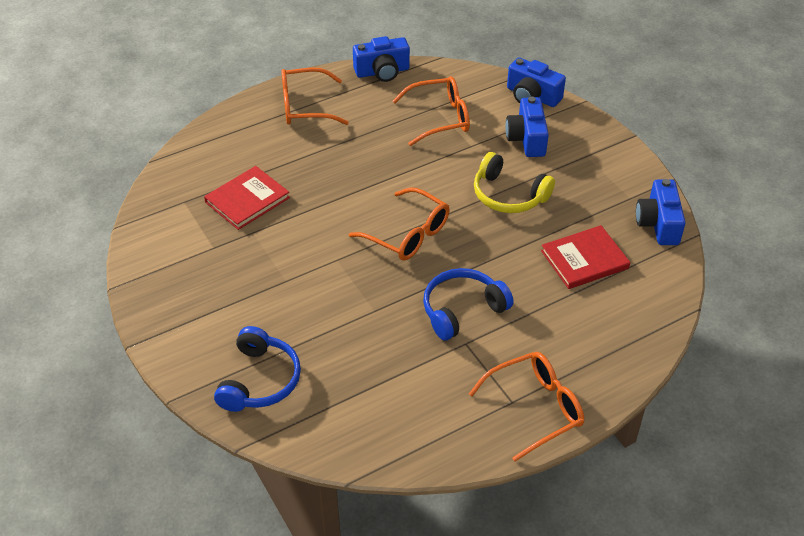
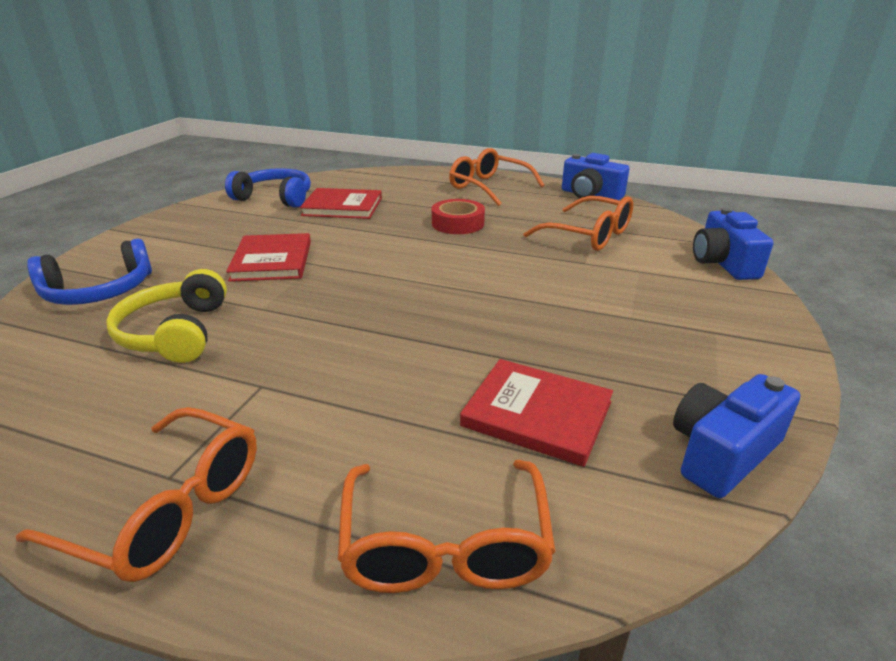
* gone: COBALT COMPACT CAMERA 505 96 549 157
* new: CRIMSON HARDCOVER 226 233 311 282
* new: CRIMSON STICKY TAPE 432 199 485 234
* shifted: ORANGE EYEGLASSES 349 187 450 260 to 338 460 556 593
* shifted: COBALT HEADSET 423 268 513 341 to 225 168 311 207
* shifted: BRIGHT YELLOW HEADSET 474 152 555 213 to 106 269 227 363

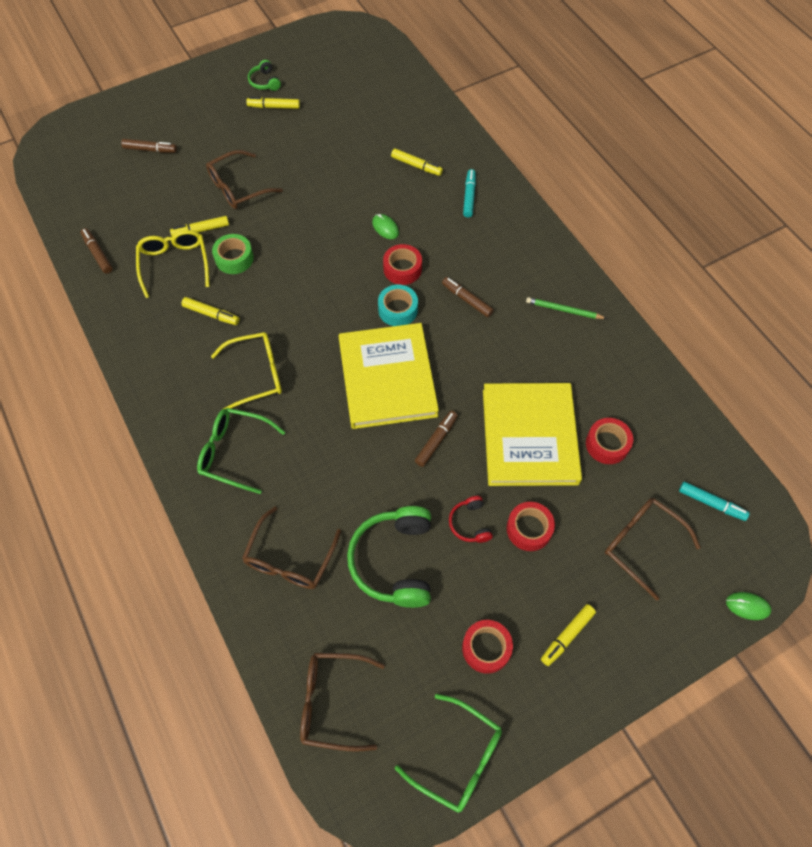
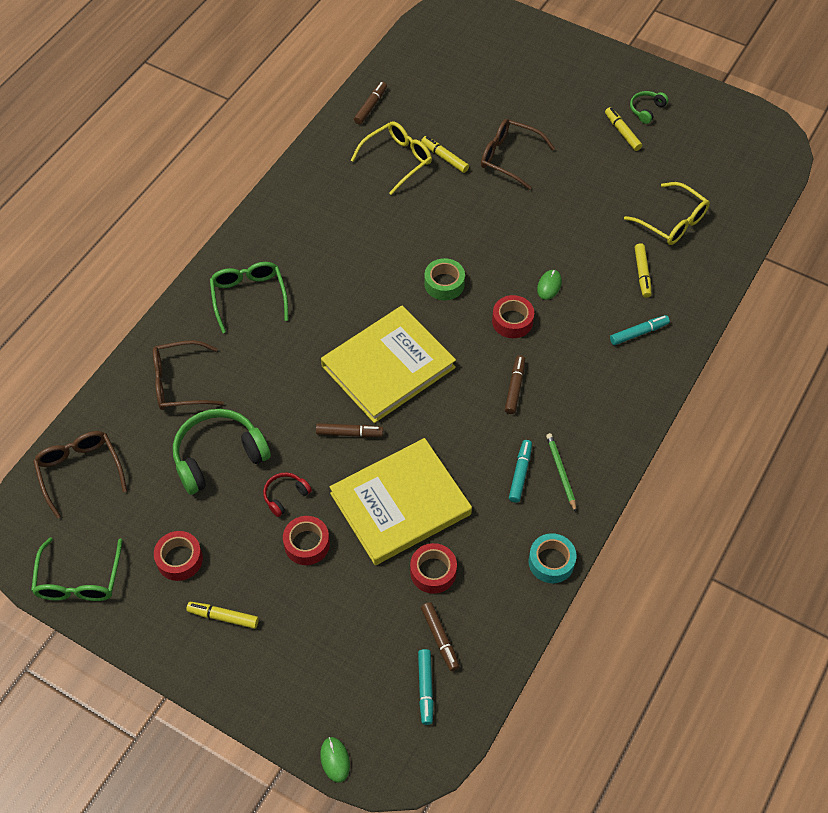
* gone: BRIGHT YELLOW MARKER PEN 181 297 240 325
* gone: DARK BROWN EYEGLASSES 605 498 701 601
* new: TURQUOISE MARKER PEN 509 440 532 503
* shifted: DARK BROWN MARKER PEN 121 139 177 153 to 421 602 460 671
* shifted: BRIGHT YELLOW EYEGLASSES 211 332 282 409 to 624 182 710 245
* shifted: EMERALD STICKY TAPE 212 234 254 274 to 424 258 465 300
* shifted: TURQUOISE STICKY TAPE 378 285 418 326 to 529 533 576 583

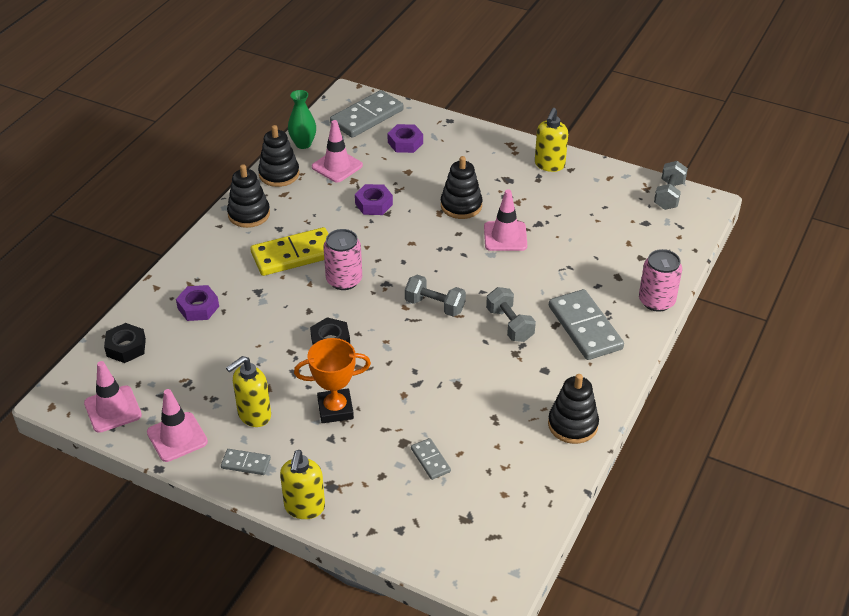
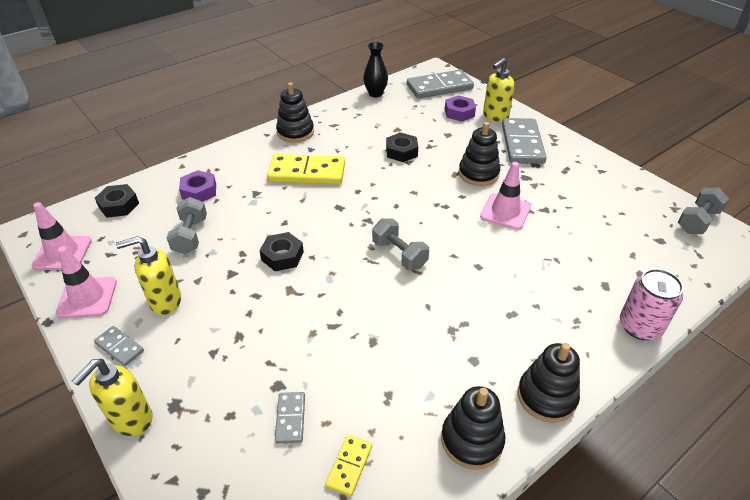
* gone: ORANGE TROPHY 294 338 371 423
* gone: ROSY TRAFFIC CONE 312 120 363 183
* gone: ROSY TIN 323 229 362 290
* new: BRIGHT YELLOW DOMINO TILE 325 435 372 497
* shifted: EBONY RING STACKER 258 125 300 187 to 518 343 580 423
* shifted: ASH-GREY DUMBBELL 486 287 536 342 to 167 197 207 254
* shifted: BRIGHT YELLOW PUMP BOTTLE 535 108 568 172 to 483 58 515 122
* shifted: ASH-GREY DOMINO TILE 549 289 624 360 to 502 118 547 164
* repainted: EMERALD VASE 288 90 316 149 to EBONY VASE 363 42 388 97
* repainted: ROYAL PURPLE NUT 355 184 393 215 to EBONY NUT 386 133 418 162

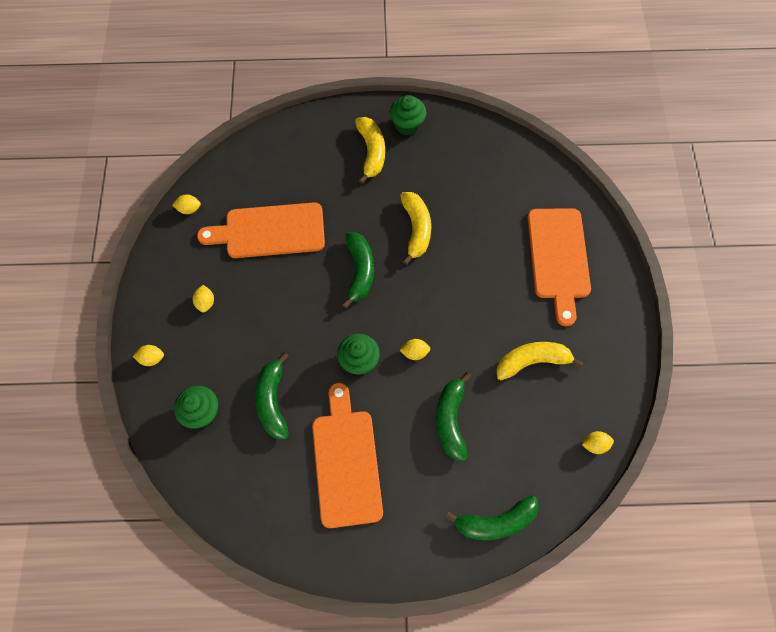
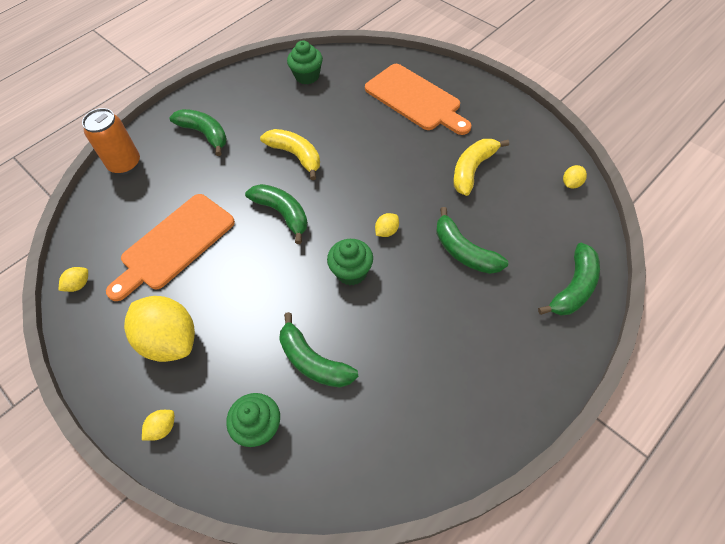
* gone: ORANGE CHOPPING BOARD 312 383 383 528
* new: ORANGE TIN 82 108 140 175
* shifted: EMERALD MUFFIN 390 95 426 135 to 287 41 323 84
* repainted: BRIGHT YELLOW TOY BANANA 355 117 385 184 to EMERALD TOY BANANA 169 109 227 156
* scaled: BRIGHT YELLOW LEMON 193 285 214 313 = 124 296 195 362 x2.44

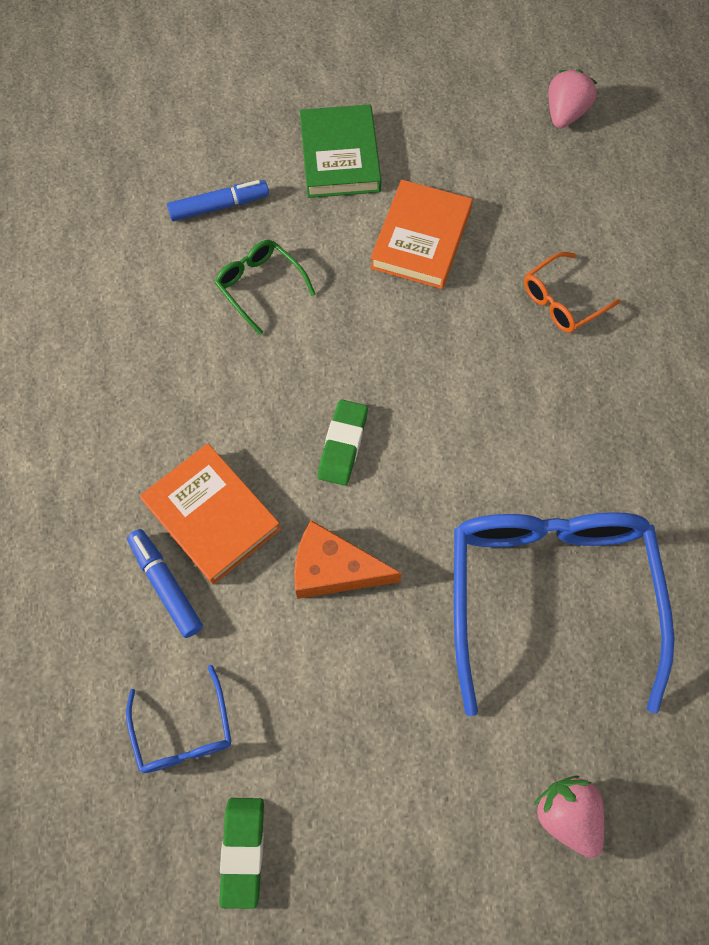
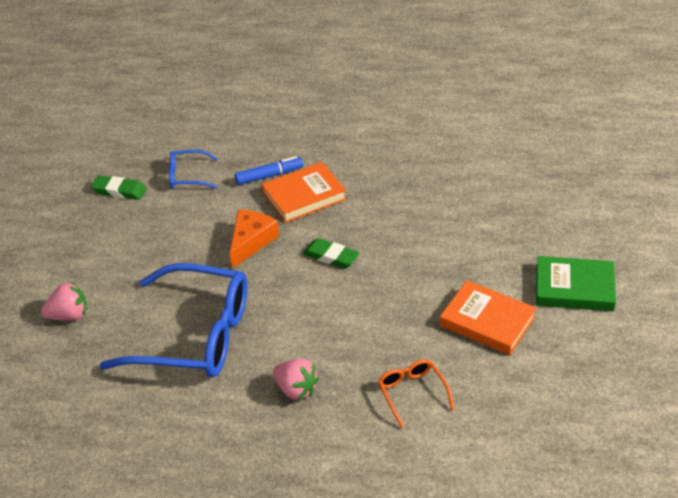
* gone: COBALT MARKER PEN 167 180 269 221
* gone: EMERALD EYEGLASSES 215 240 316 335
* shifted: ROSY BERRY 549 69 597 128 to 273 359 319 400

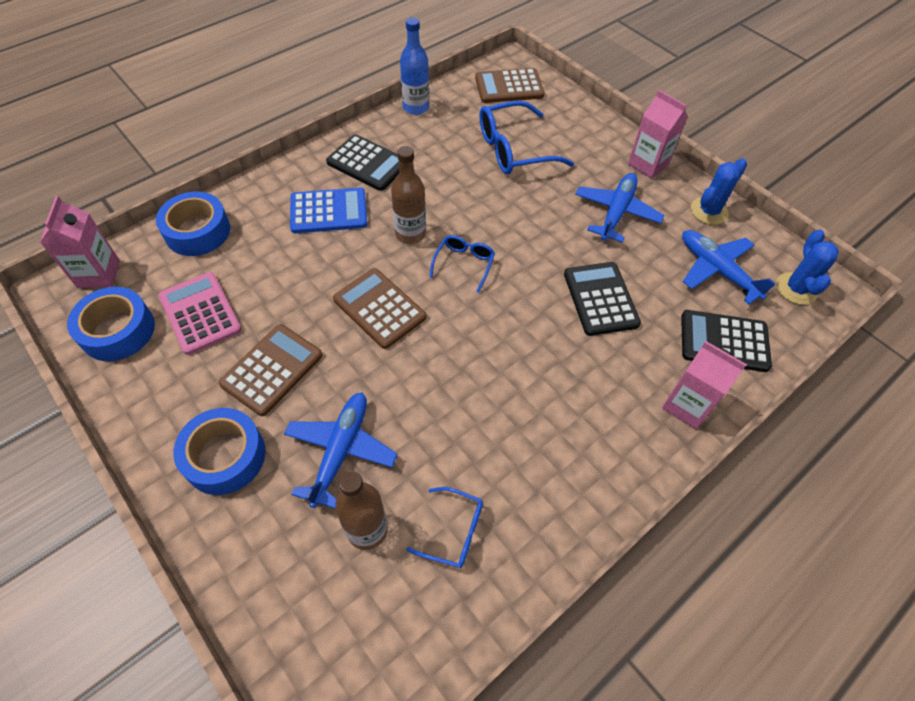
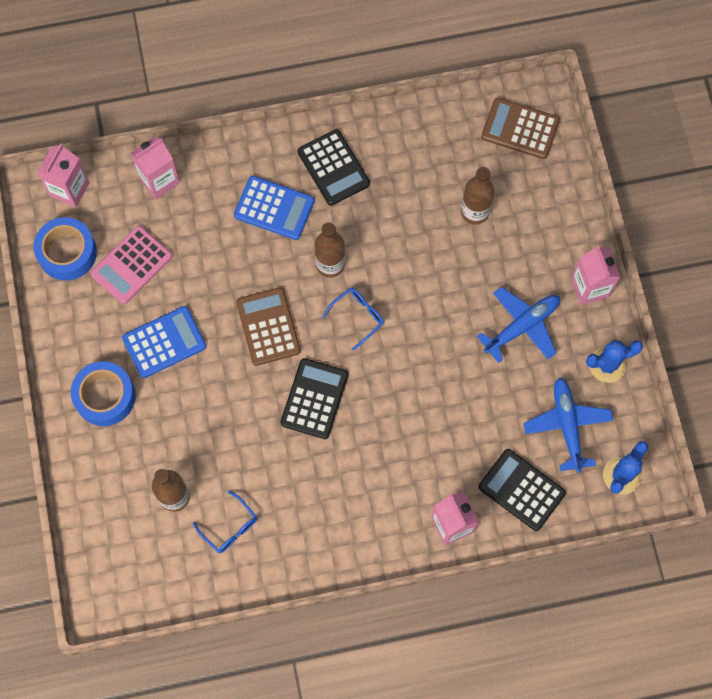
* gone: COBALT PLANE 284 392 398 509
* gone: COBALT DRINK BOTTLE 400 17 429 115
* shifted: EBONY POCKET CALCULATOR 564 262 641 336 to 280 358 348 439
* swapped: COBALT STICKY TAPE 156 192 230 256 to ROSY MILK CARTON 130 136 180 199
* swapped: COBALT EYEGLASSES 480 101 574 174 to DARK BROWN DRINK BOTTLE 461 167 494 225
* repainted: DARK BROWN POCKET CALCULATOR 219 324 323 416 to COBALT POCKET CALCULATOR 122 306 206 378
* rotated: ROSY POCKET CALCULATOR 159 272 242 355 = 90 226 173 304 135 degrees counterclockwise

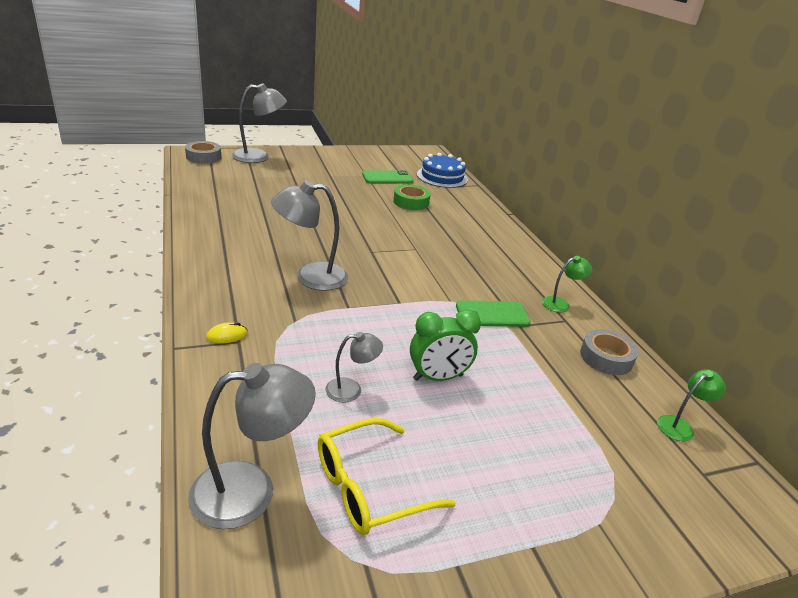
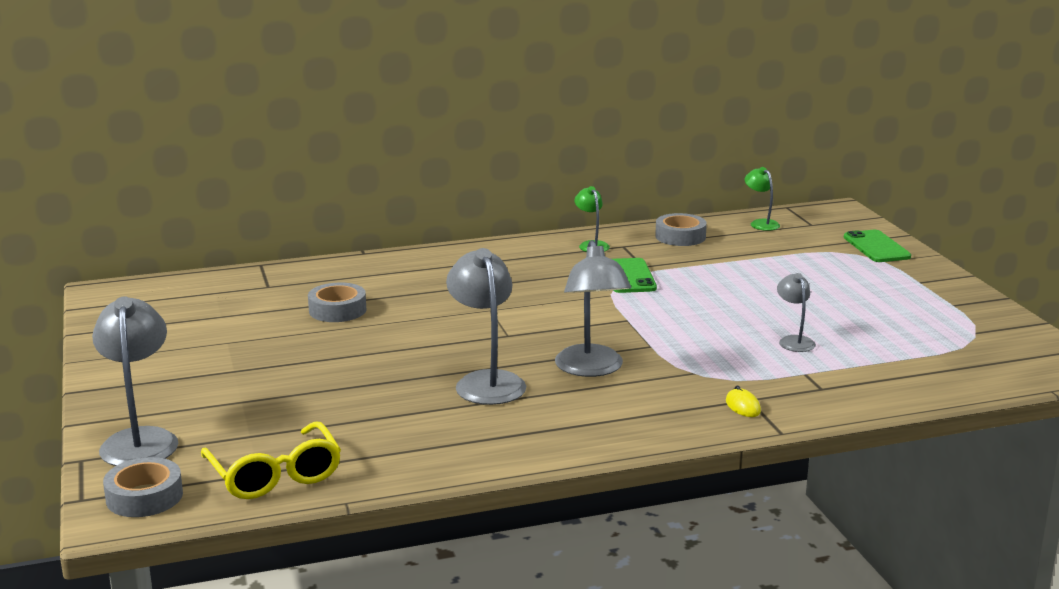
* gone: EMERALD ALARM CLOCK 410 310 481 381
* gone: COBALT GATEAU 417 153 468 188
* shifted: ASH-GREY LAMP 188 363 316 529 to 446 248 526 405
* shifted: BRIGHT YELLOW EYEGLASSES 318 418 456 535 to 201 421 341 499
* shifted: EMERALD SMARTPHONE 362 170 413 184 to 844 230 911 262
* repainted: EMERALD STICKY TAPE 393 184 431 210 to ASH-GREY STICKY TAPE 308 282 366 322

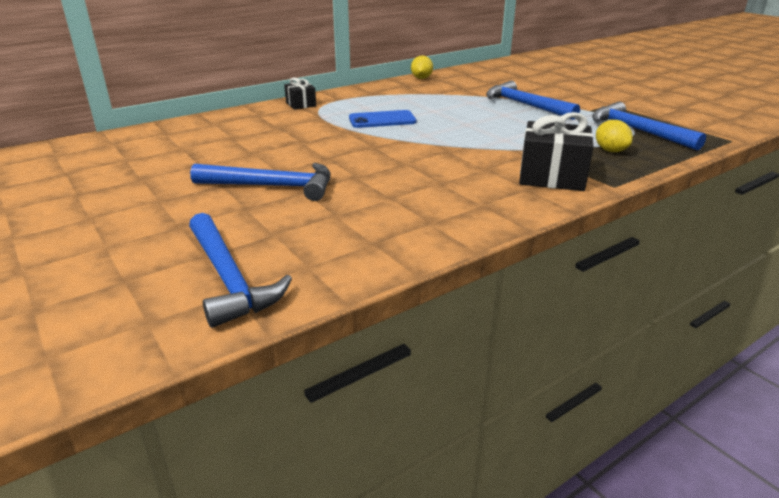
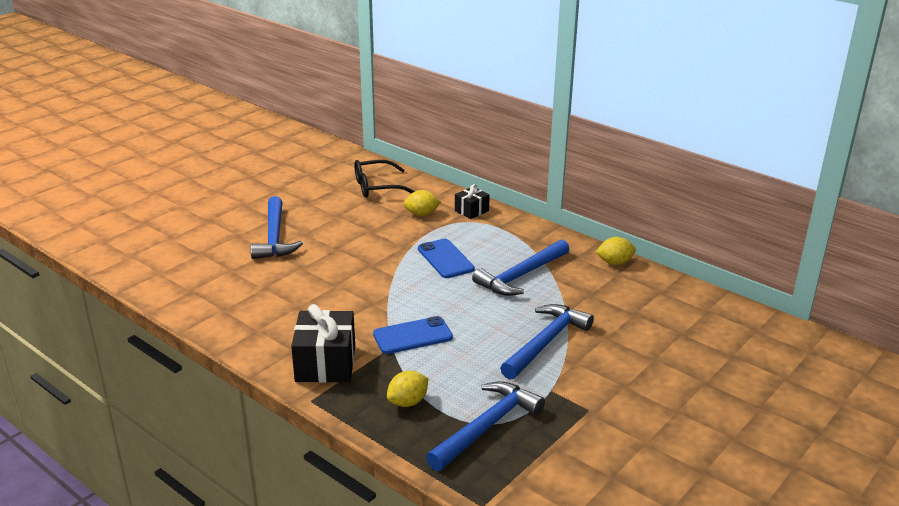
* new: EBONY EYEGLASSES 354 160 415 198
* new: COBALT SMARTPHONE 373 316 453 354
* new: BRIGHT YELLOW LEMON 404 190 441 216
* shifted: COBALT CARPENTER'S HAMMER 189 213 292 328 to 472 239 570 296

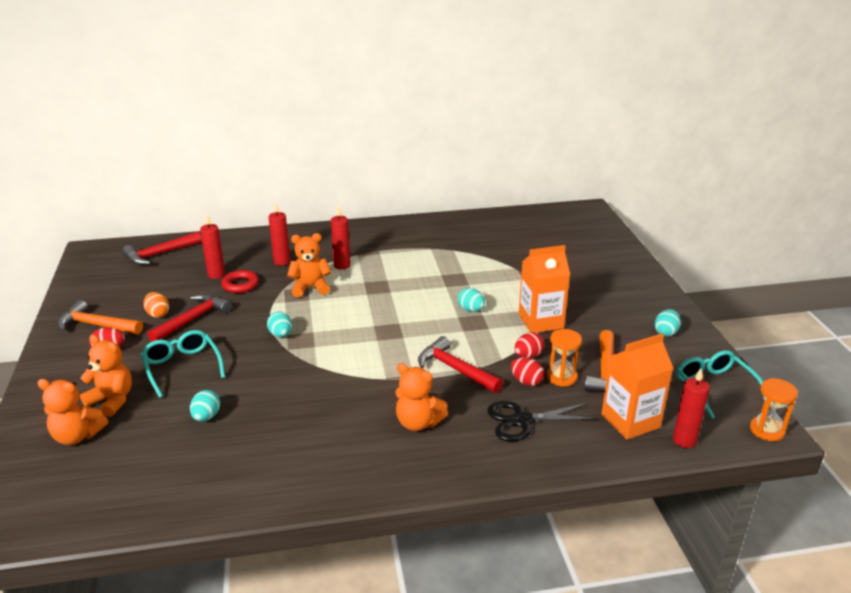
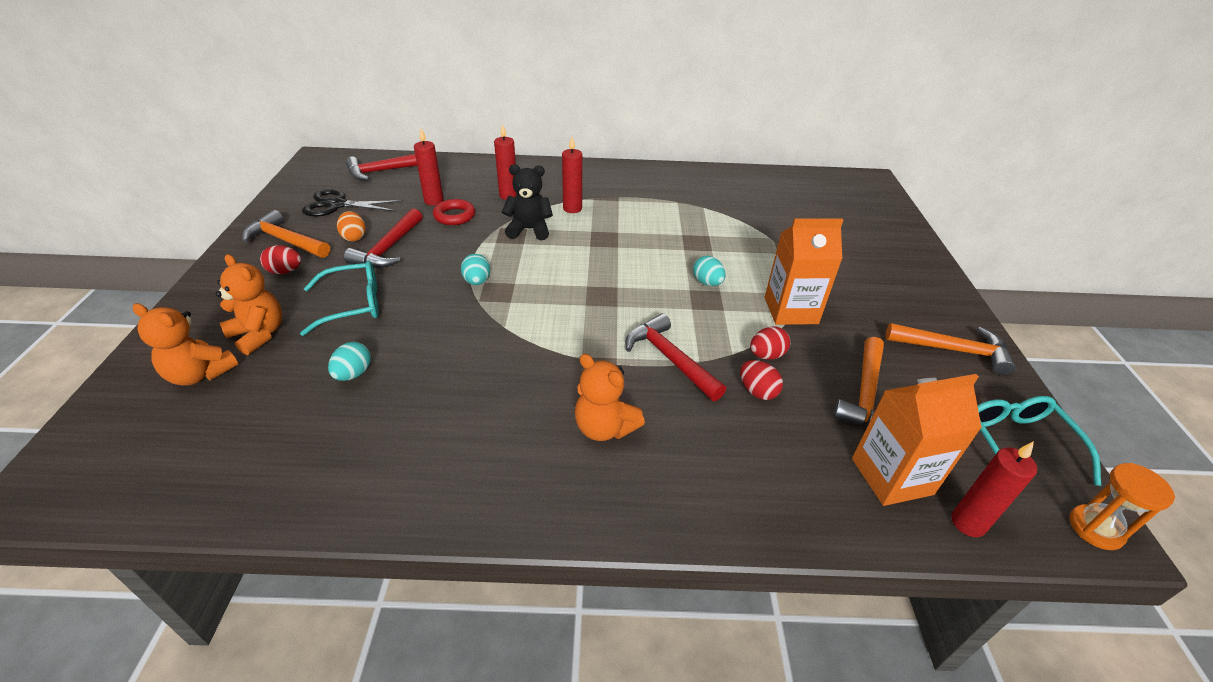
* gone: ORANGE HOURGLASS 547 329 582 387
* shifted: EBONY PAIR OF SCISSORS 487 401 596 442 to 302 189 402 217
* swapped: TURQUOISE TOY EGG 655 309 681 337 to ORANGE CARPENTER'S HAMMER 885 323 1015 375
* repainted: ORANGE STUFFED BEAR 287 233 332 297 to EBONY STUFFED BEAR 502 164 553 240
* rotated: TURQUOISE EYEGLASSES 141 330 225 398 = 300 260 379 336 90 degrees clockwise
* rotated: CRIMSON CARPENTER'S HAMMER 148 294 232 342 = 344 209 422 268 150 degrees clockwise

